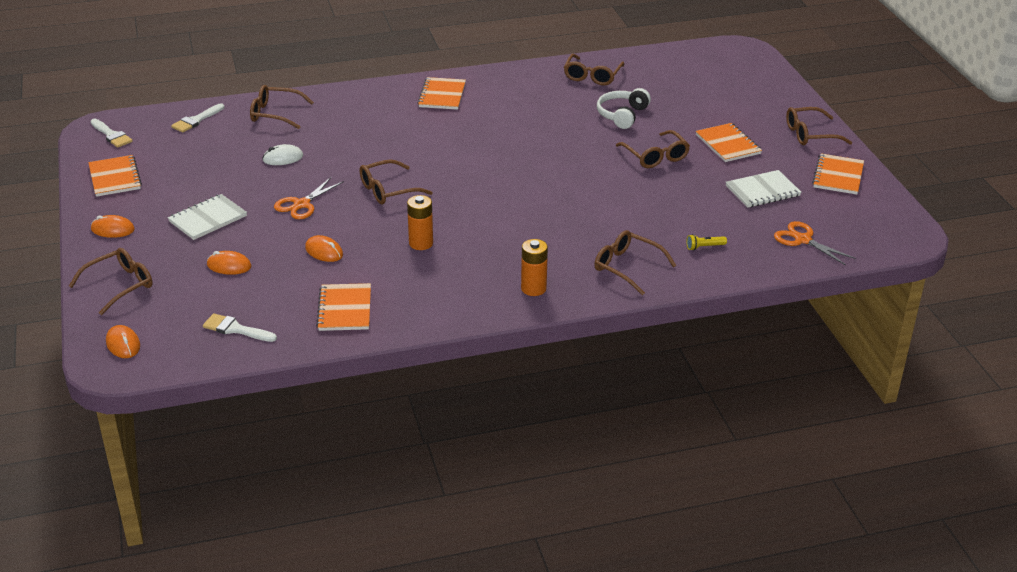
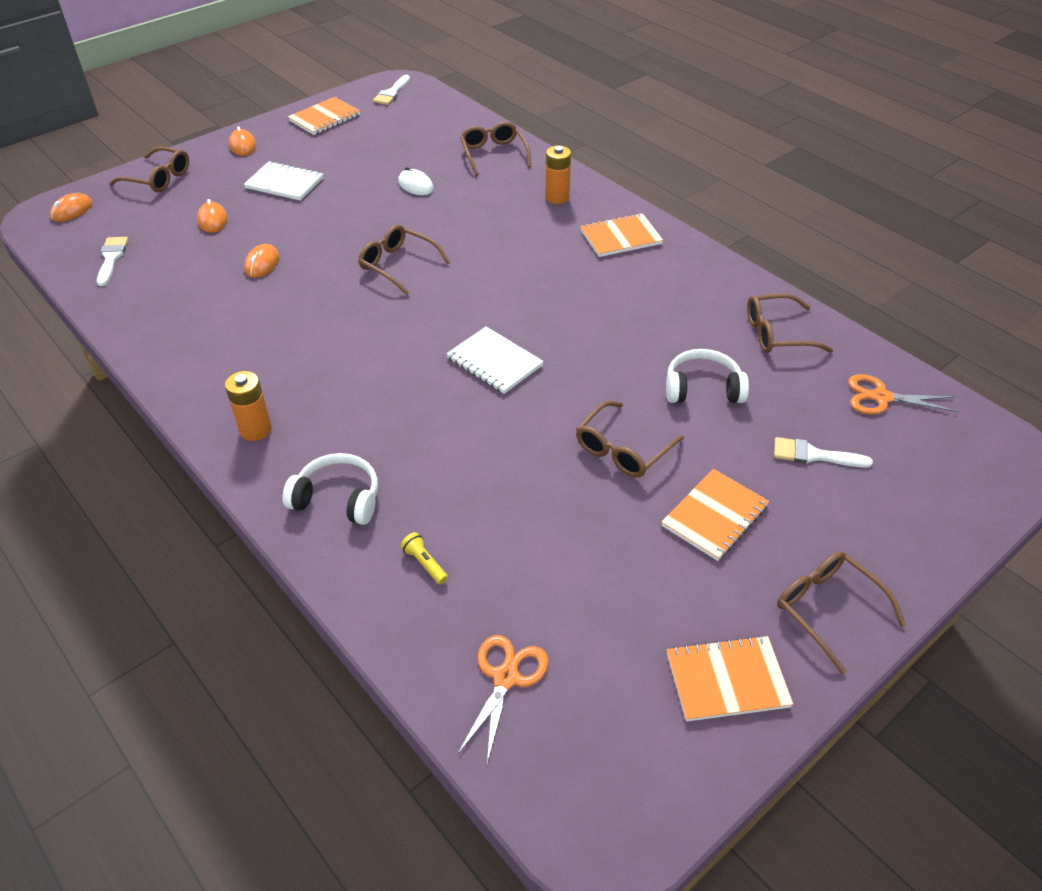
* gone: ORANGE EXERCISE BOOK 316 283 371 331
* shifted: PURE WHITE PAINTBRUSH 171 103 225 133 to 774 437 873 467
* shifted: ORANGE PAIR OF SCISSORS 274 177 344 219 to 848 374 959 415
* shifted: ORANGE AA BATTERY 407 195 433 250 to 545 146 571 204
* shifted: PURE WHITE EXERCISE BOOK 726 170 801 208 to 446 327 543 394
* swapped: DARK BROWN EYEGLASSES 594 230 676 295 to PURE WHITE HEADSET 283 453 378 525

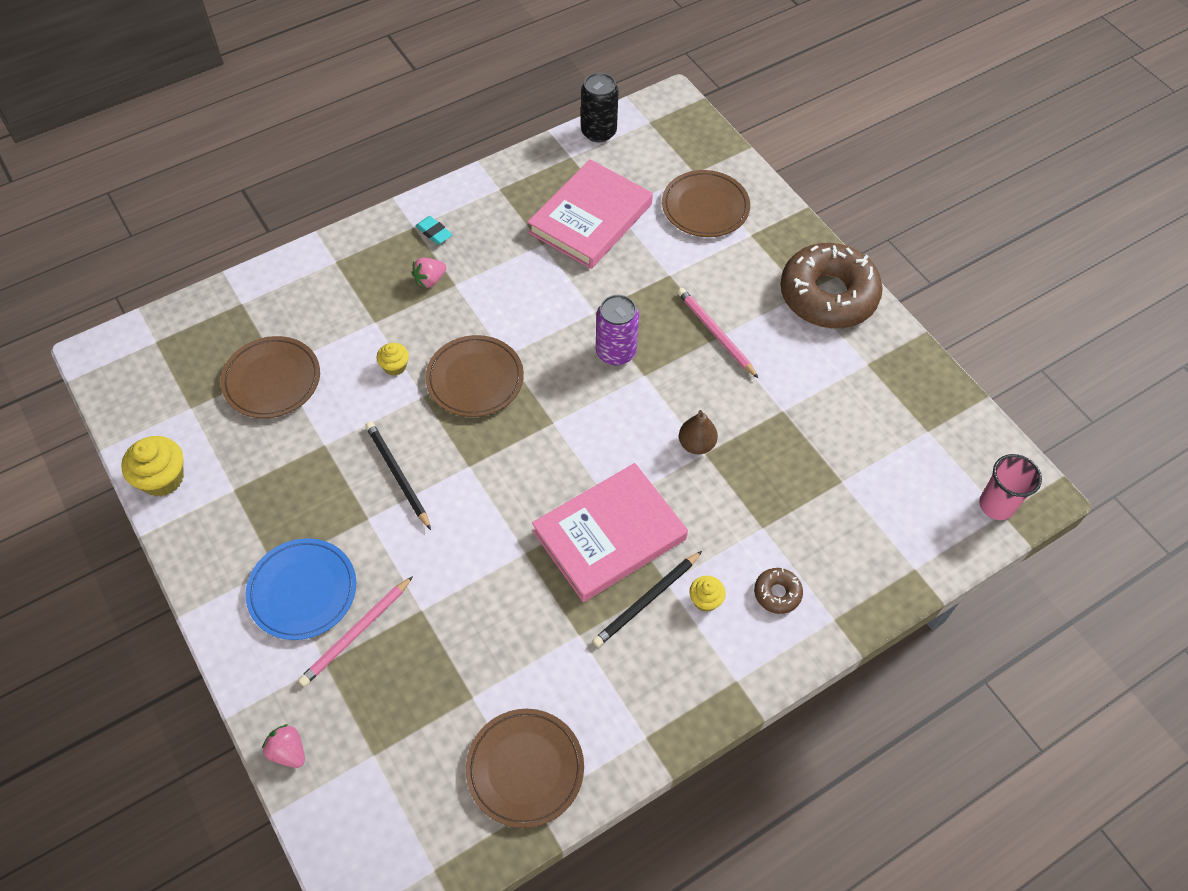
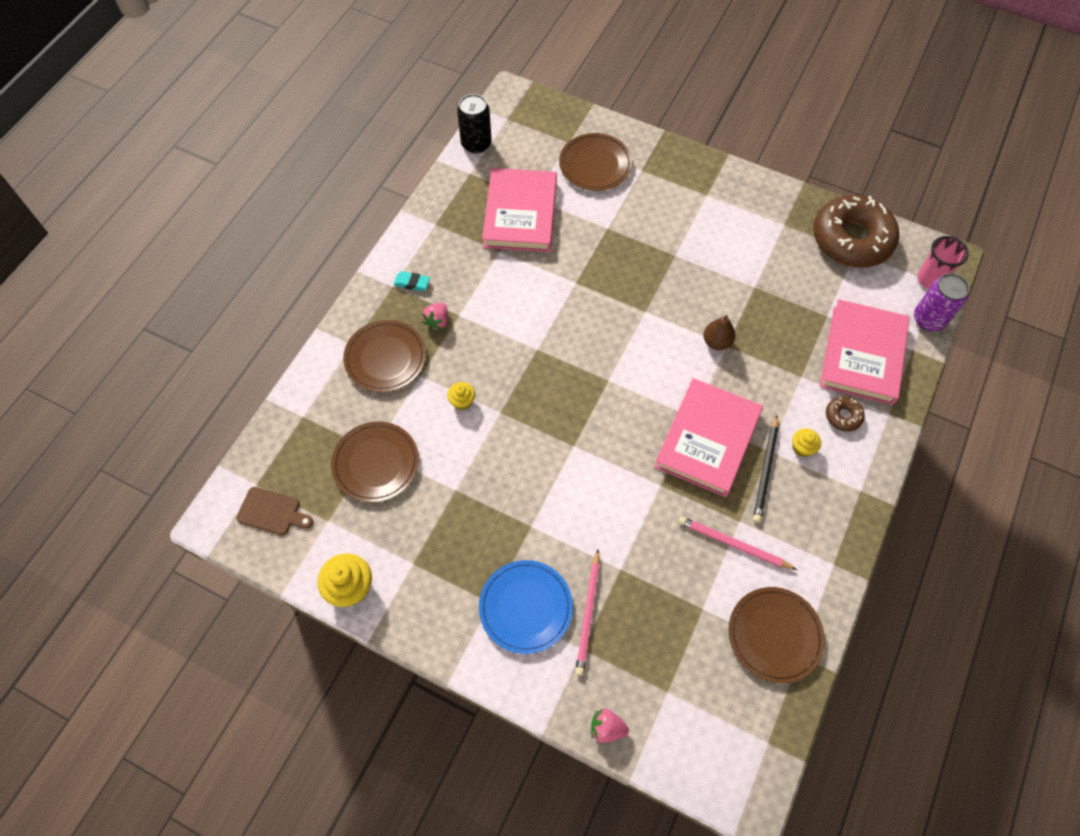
* gone: EBONY PENCIL 365 422 431 530
* new: DARK BROWN CHOPPING BOARD 236 487 313 535
* new: ROSY HARDCOVER 820 299 910 405
* shifted: DARK BROWN PLATE 425 335 524 417 to 343 320 426 392
* shifted: ROYAL PURPLE TIN 596 295 639 365 to 914 274 969 331
* shifted: ROSY PENCIL 677 288 758 378 to 678 516 797 570
* shifted: DARK BROWN DOUGHNUT 780 243 883 328 to 813 195 899 268

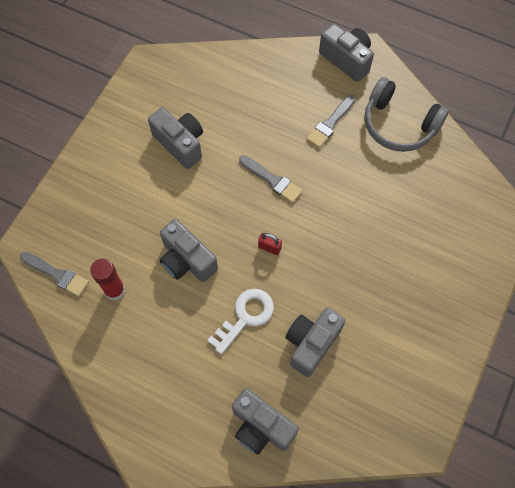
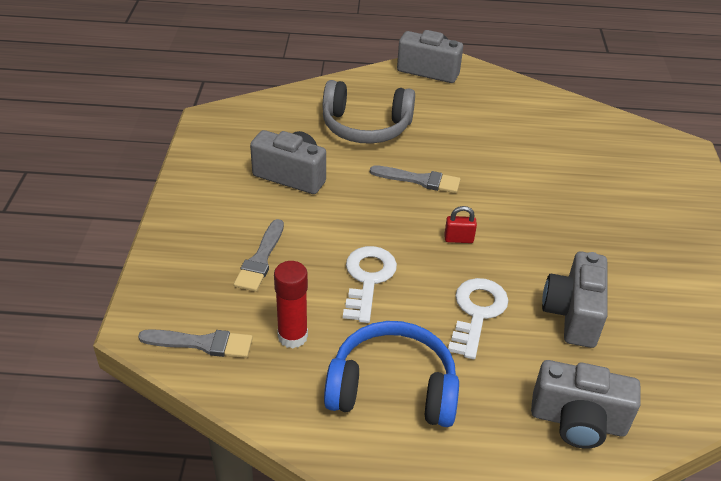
* new: COBALT HEADSET 324 321 459 427
* shifted: ASH-GREY PAINTBRUSH 306 95 356 148 to 234 219 284 292
* shifted: ASH-GREY HEADSET 365 77 449 152 to 323 80 415 144
* swapped: ASH-GREY COMPACT CAMERA 160 219 218 282 to PURE WHITE LATCHKEY 343 246 397 323

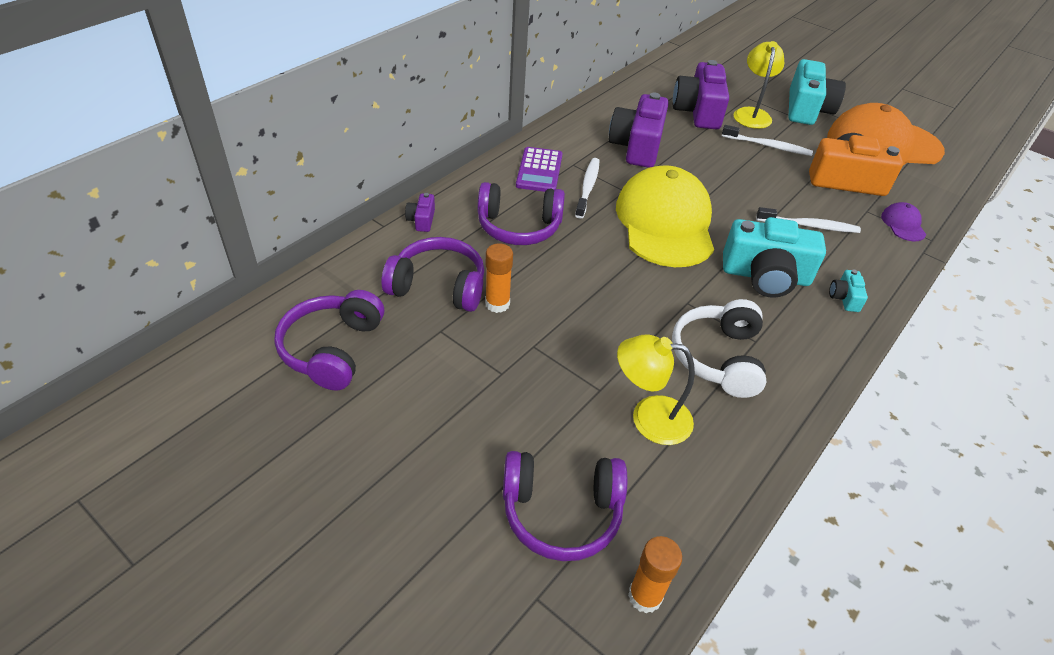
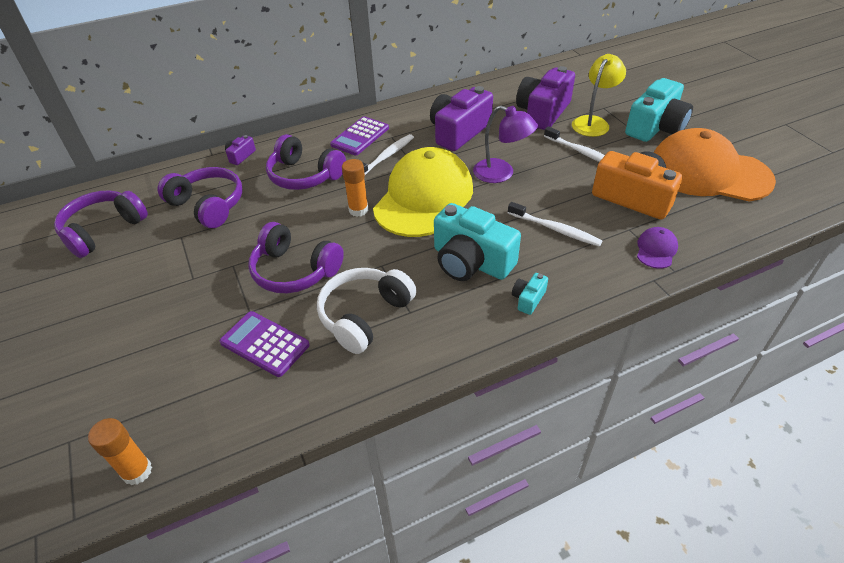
* new: ROYAL PURPLE LAMP 473 106 538 183
* shifted: ORANGE GLUE STICK 485 243 513 313 to 342 159 368 217
* shifted: ROYAL PURPLE HEADSET 503 451 627 561 to 249 222 344 293
* swapped: BRIGHT YELLOW LAMP 617 335 695 445 to ROYAL PURPLE POCKET CALCULATOR 220 311 310 377

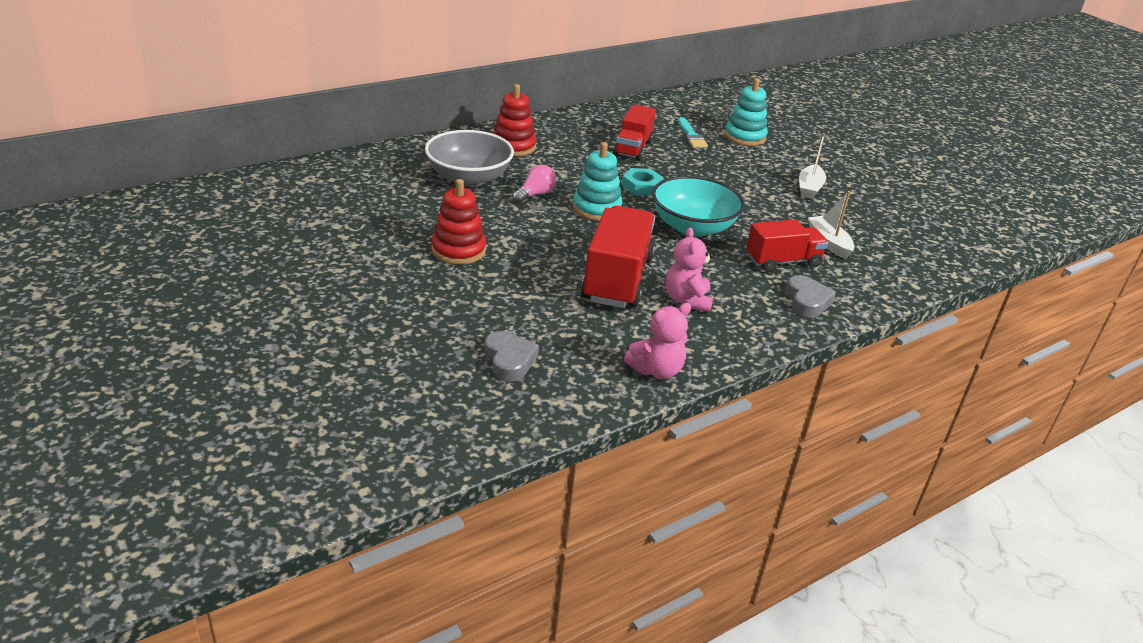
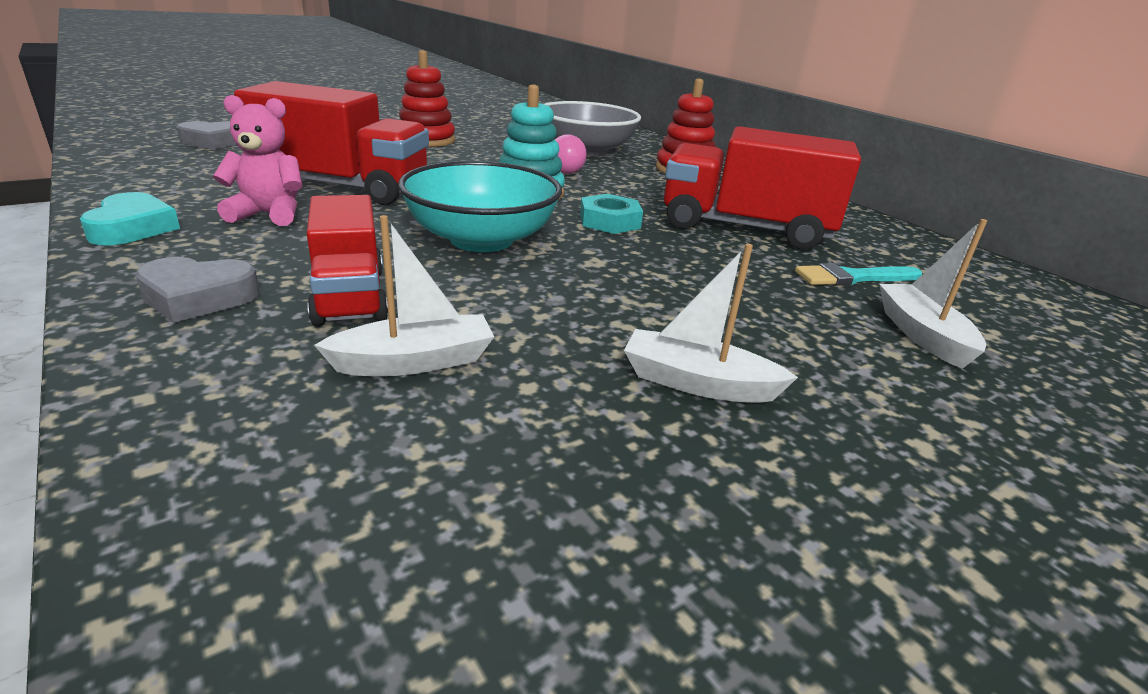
* gone: ROSY STUFFED BEAR 624 303 691 379
* new: TURQUOISE HEART 80 192 180 246
* swapped: TURQUOISE RING STACKER 725 78 768 146 to PURE WHITE SAILBOAT 879 219 987 369
* scaled: CRIMSON TRUCK 613 104 656 161 = 664 126 861 249 x1.58

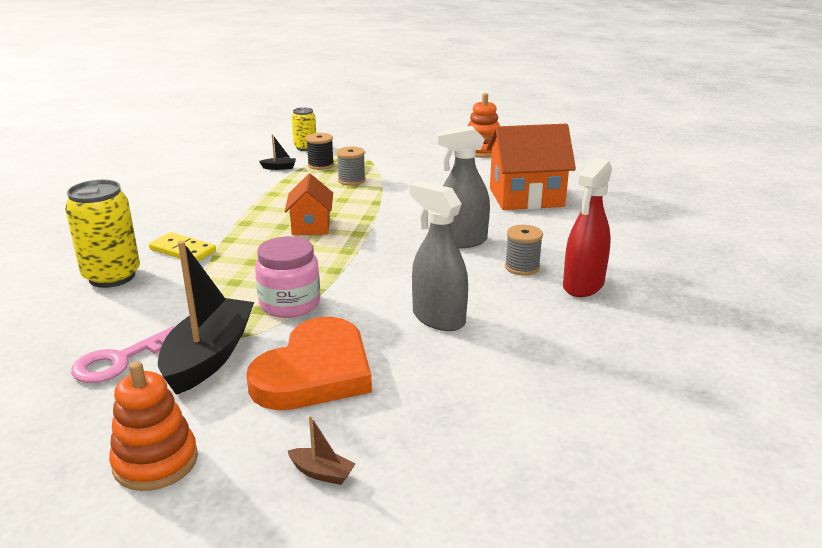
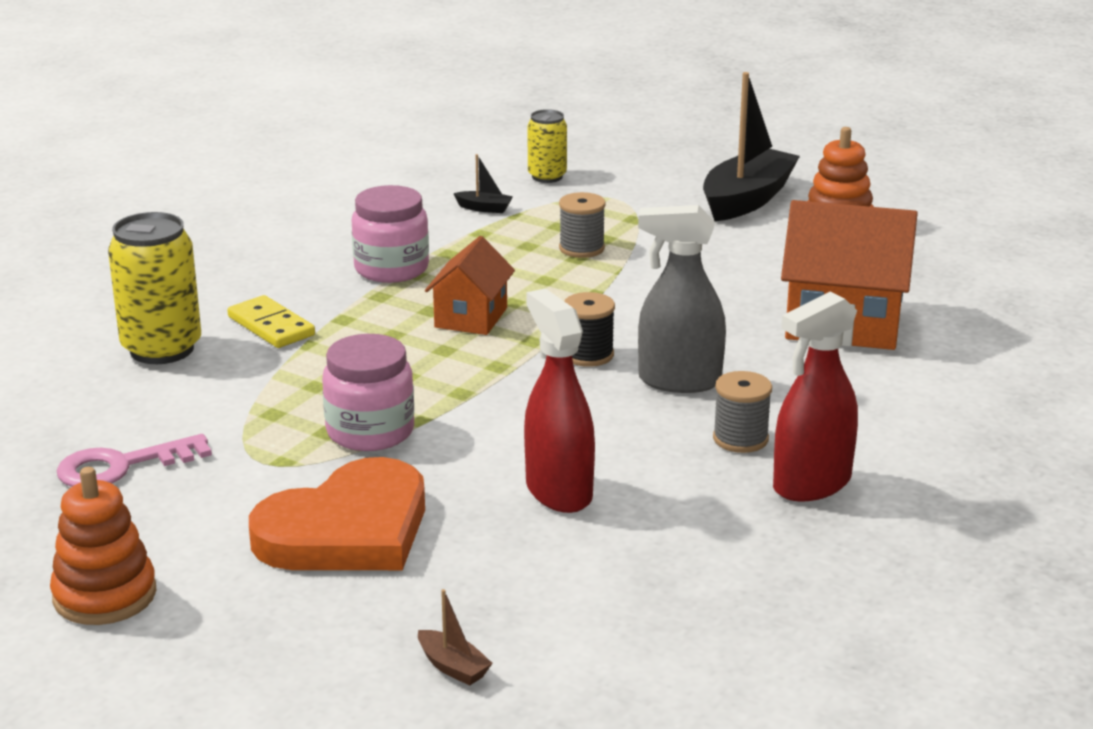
* new: ROSY JAR 352 185 429 283
* shifted: EBONY SAILBOAT 158 241 254 395 to 703 72 800 221
* shifted: DARK BROWN SAILBOAT 288 416 355 485 to 418 589 493 686
* shifted: EBONY REEL OF THREAD 306 133 334 170 to 564 292 615 367
* repainted: ASH-GREY SPRAYER 409 181 468 331 to CRIMSON SPRAYER 524 288 595 513

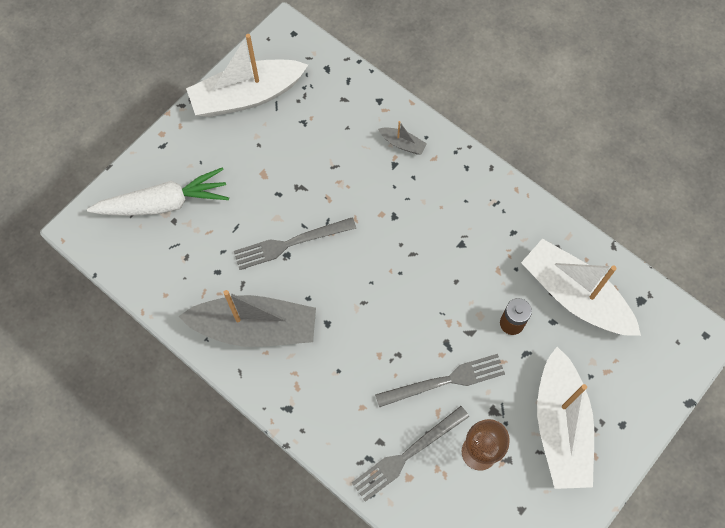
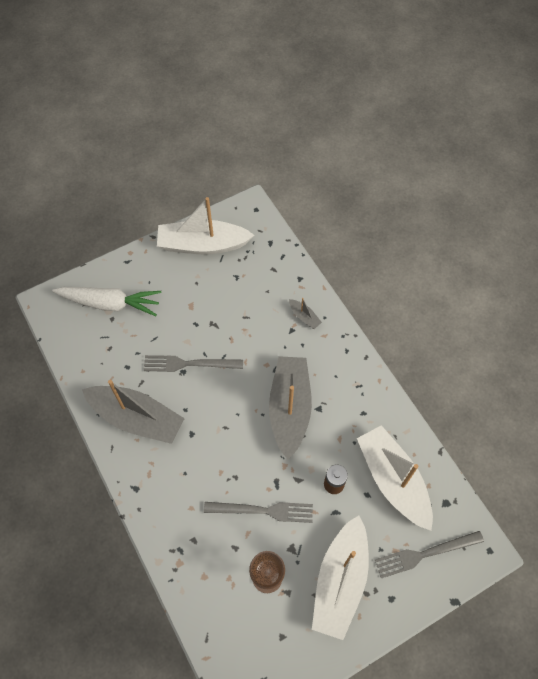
* new: ASH-GREY SAILBOAT 269 356 312 459
* shifted: ASH-GREY FORK 352 406 469 502 to 375 531 484 578

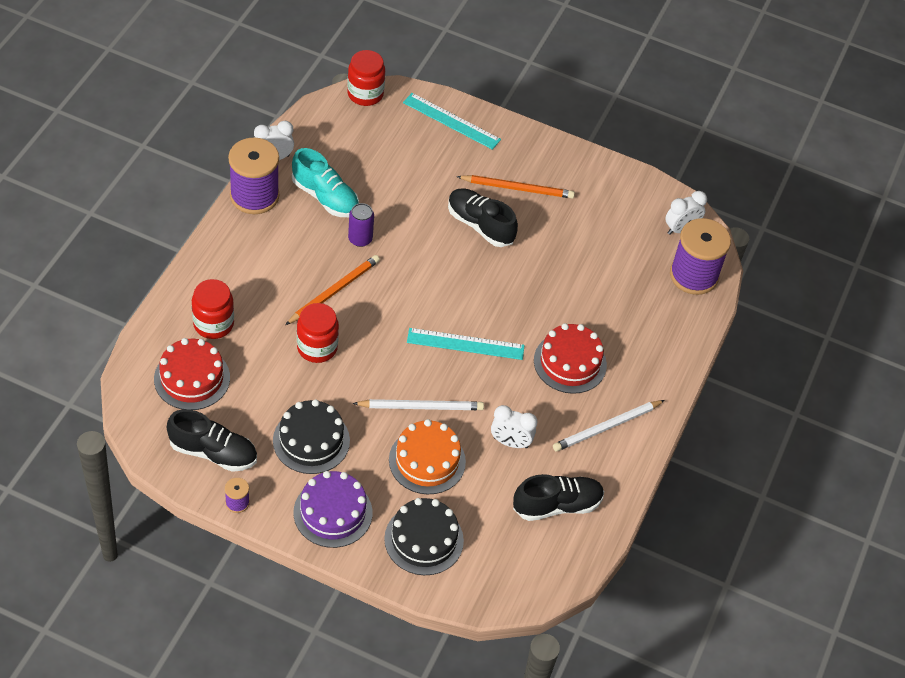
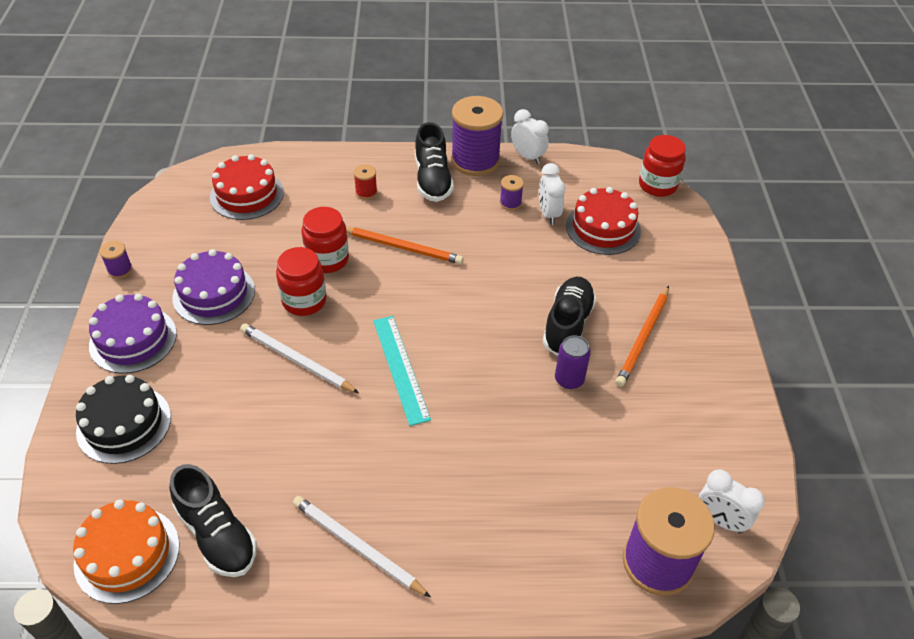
* gone: TURQUOISE MEASURING STICK 403 93 501 150
* new: CRIMSON REEL OF THREAD 353 164 377 200
* shifted: EBONY SHOE 167 409 257 472 to 415 122 454 202
* shifted: CRIMSON JAR 192 279 234 339 to 276 247 327 316
* shifted: ROYAL PURPLE TIN 348 203 374 247 to 555 335 591 389
* shifted: ORANGE GATEAU 389 419 466 494 to 73 500 179 604
* shifted: PURE WHITE ALARM CLOCK 491 405 538 448 to 539 163 565 225
* shifted: CRIMSON GATEAU 534 323 607 394 to 566 187 641 255
* swapped: TURQUOISE SHOE 292 148 359 217 to ROYAL PURPLE REEL OF THREAD 500 175 524 210
* repainted: EBONY GATEAU 273 399 350 474 to ROYAL PURPLE GATEAU 173 249 255 325
* rotated: PURE WHITE PENCIL 353 399 484 410 = 240 323 359 393 150 degrees clockwise
* rotated: ORANGE PENCIL 456 175 575 198 = 615 286 669 387 45 degrees clockwise

